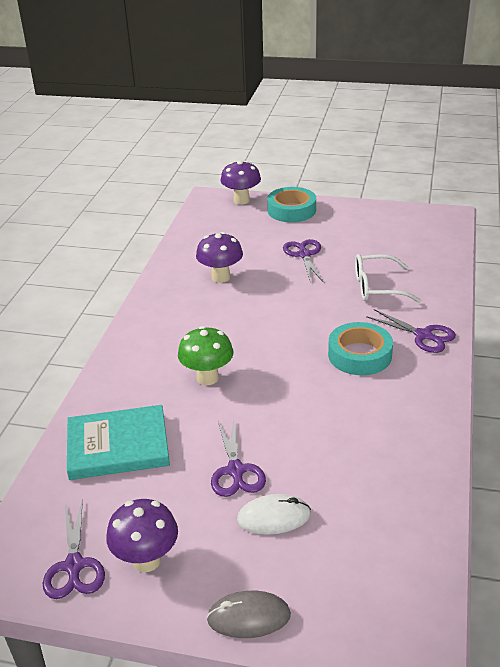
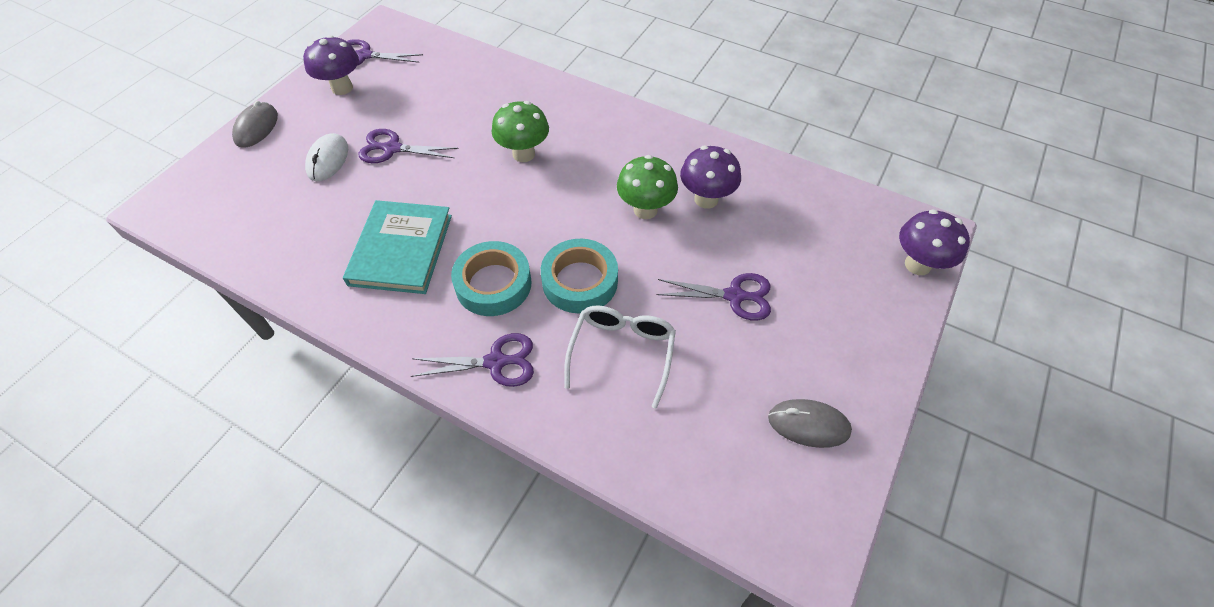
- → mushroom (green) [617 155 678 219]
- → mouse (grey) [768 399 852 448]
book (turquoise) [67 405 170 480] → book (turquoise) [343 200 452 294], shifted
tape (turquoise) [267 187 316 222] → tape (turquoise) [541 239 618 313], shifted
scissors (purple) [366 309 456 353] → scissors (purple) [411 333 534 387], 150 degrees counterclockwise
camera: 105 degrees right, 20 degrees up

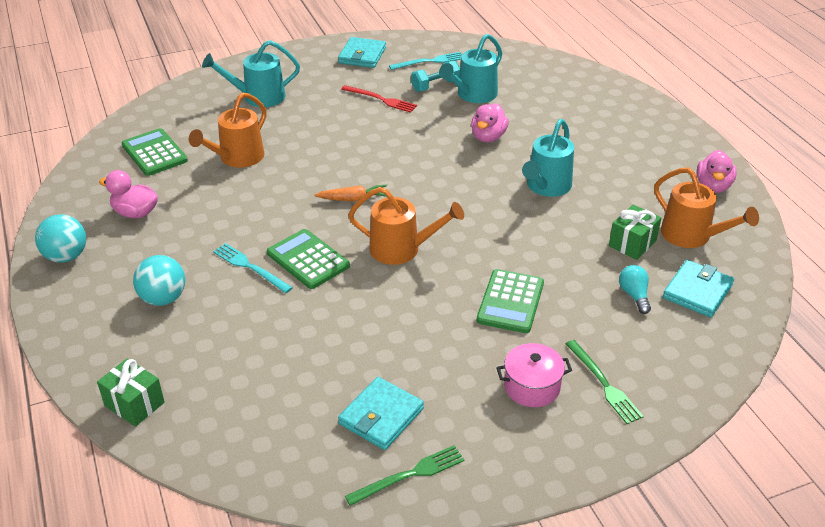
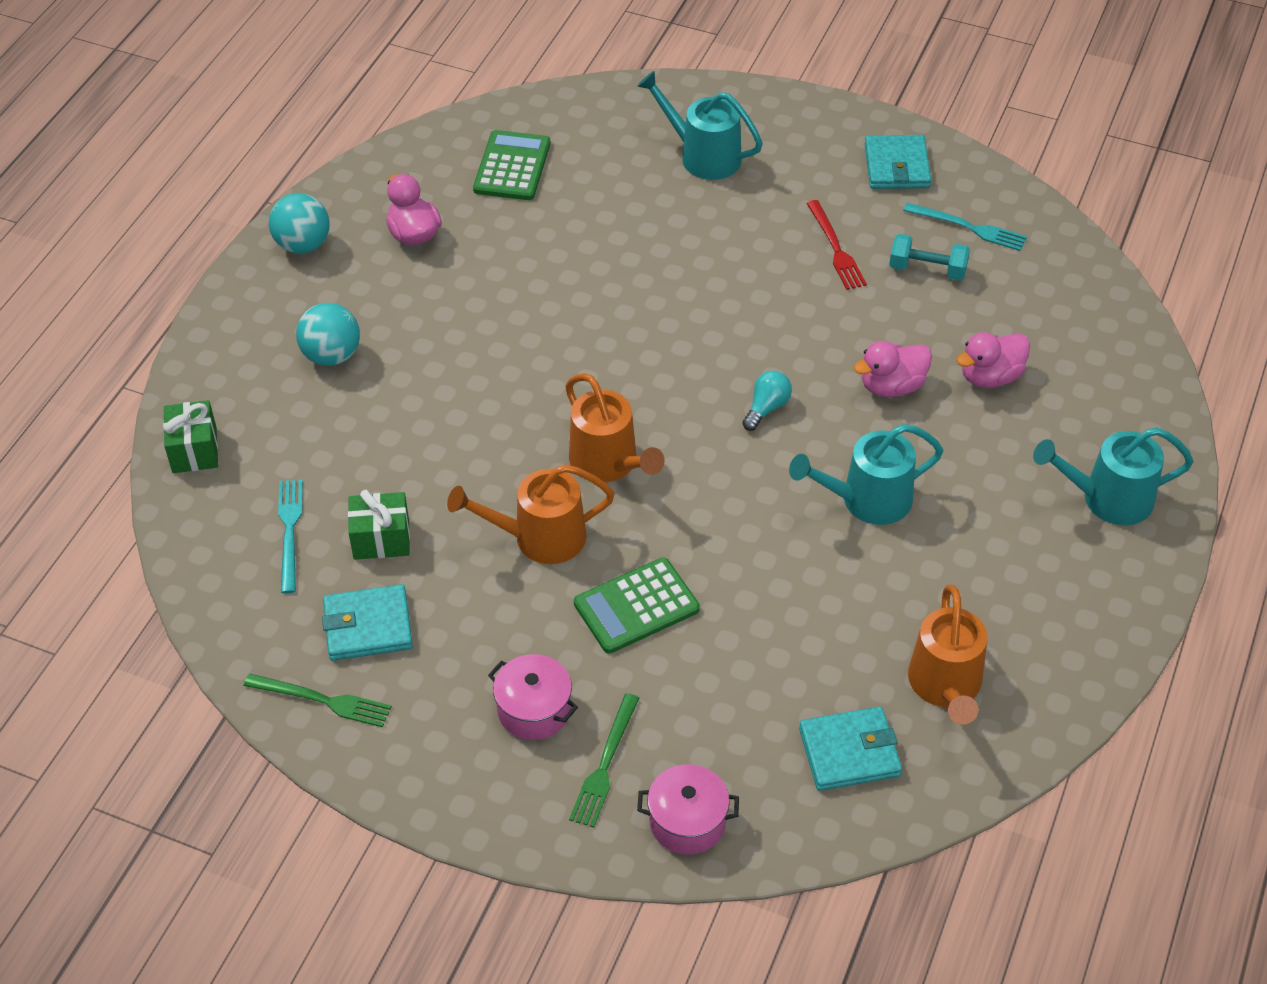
calculator (green) [267 229 350 289] → -
carrot (orange) [315 185 388 201] → -
- → pot (pink) [637 764 739 855]
watering can (orange) [189 93 267 168] → watering can (orange) [447 464 614 564], shifted
fork (turquoise) [213 243 293 293] → fork (turquoise) [278 479 303 593], shifted
watering can (turquoise) [439 34 502 103] → watering can (turquoise) [1033 427 1194 525], shifted
gift (green) [609 205 661 260] → gift (green) [348 490 410 560], shifted
light bulb (turquoise) [619 265 651 314] → light bulb (turquoise) [742 371 792 431], shifted
duck (pink) [697 150 737 193] → duck (pink) [956 332 1030 388], shifted
wallet (turquoise) [338 37 386 68] → wallet (turquoise) [865 135 931 189], 60 degrees counterclockwise
camera: 45 degrees right, 10 degrees up

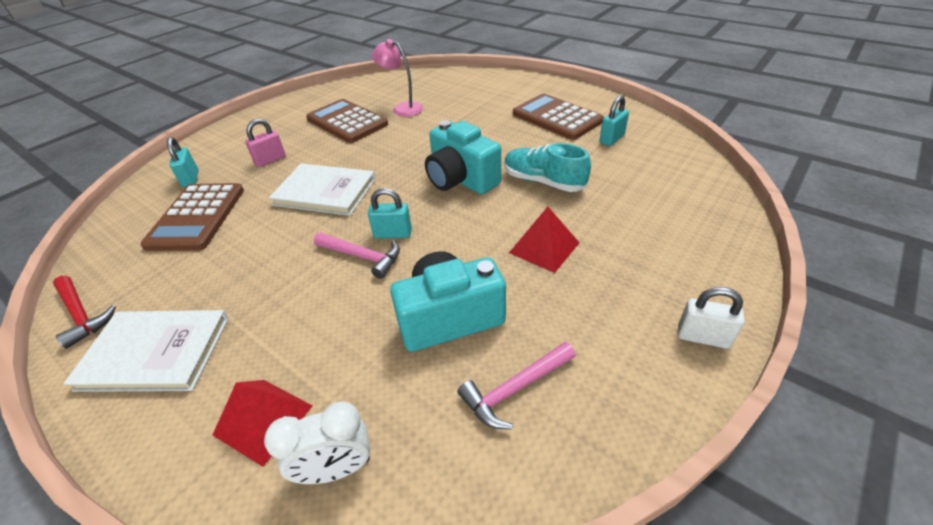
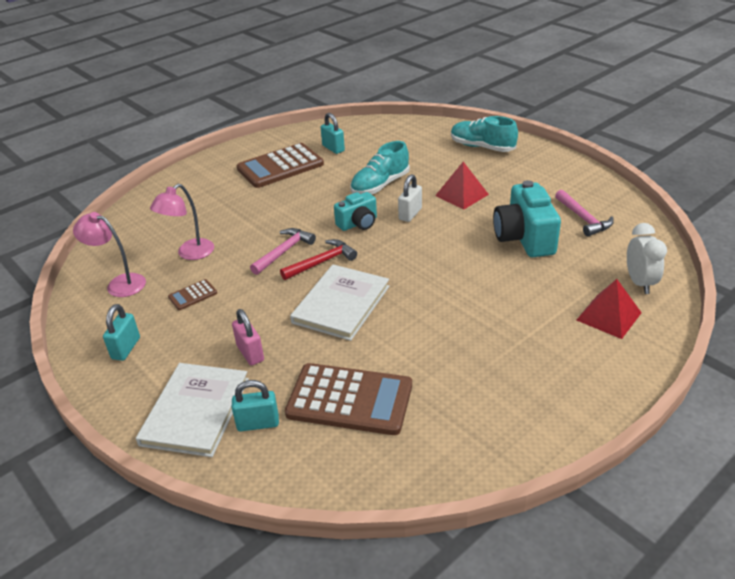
- → lamp (pink) [73 212 146 297]
- → shoe (turquoise) [451 116 518 152]
hammer (red) [53 276 116 349] → hammer (red) [280 239 357 280], shifted
book (white) [64 310 229 392] → book (white) [136 363 249 457], shifted
hammer (pink) [314 232 400 279] → hammer (pink) [250 228 316 275], shifted
padlock (turquoise) [368 188 412 238] → padlock (turquoise) [103 304 140 361], shifted
padlock (white) [678 287 745 349] → padlock (white) [398 174 422 222], shifted
calculator (brown) [306 99 388 143] → calculator (brown) [168 279 217 310], x0.44
camera (turquoise) [425 120 501 194] → camera (turquoise) [334 192 377 231], x0.61
camera: 80 degrees left, 5 degrees down

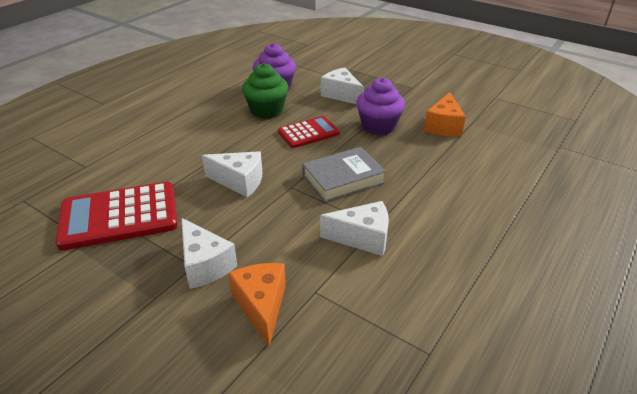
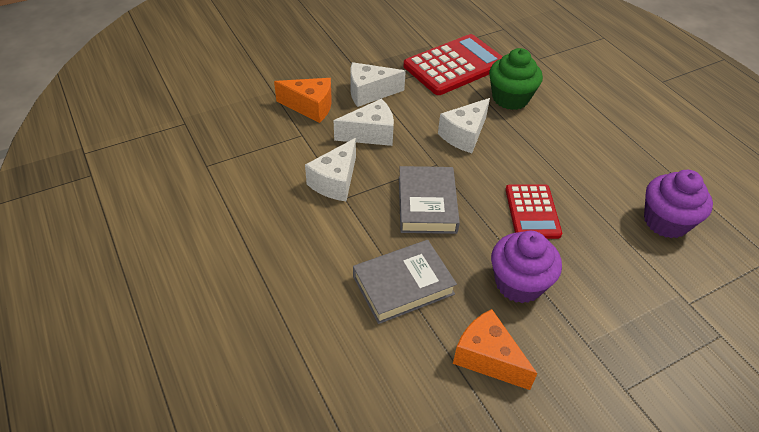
- → book (grey) [353 240 457 324]
cupcake (green) [242 63 289 119] → cupcake (green) [489 48 543 110], shifted
cheese (white) [321 67 364 104] → cheese (white) [334 99 394 146], shifted
calculator (red) [55 182 178 250] → calculator (red) [403 34 503 95], 45 degrees clockwise
camera: 115 degrees right, 10 degrees up

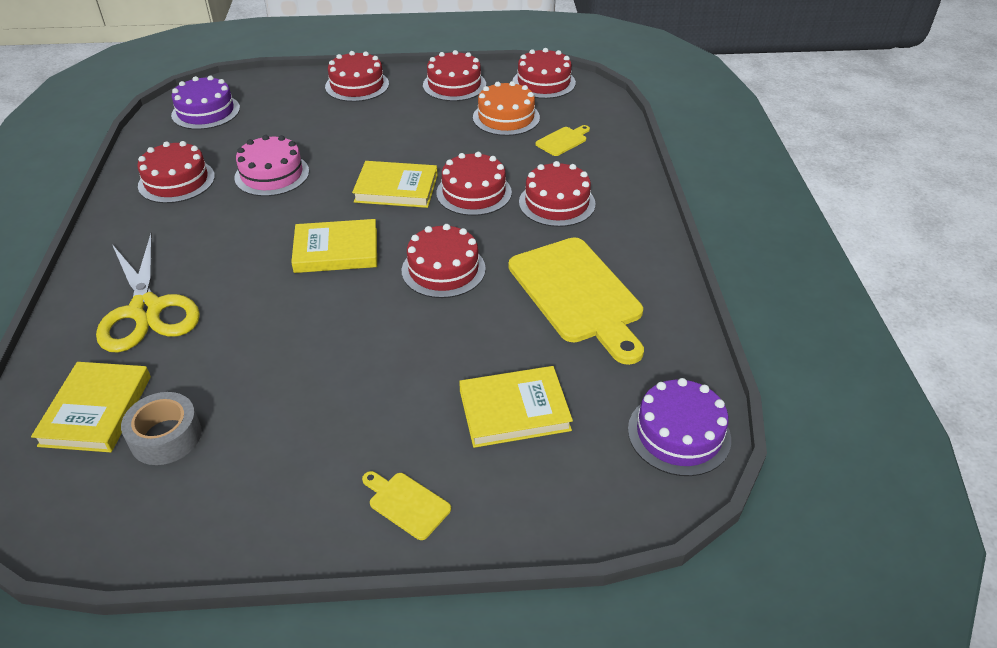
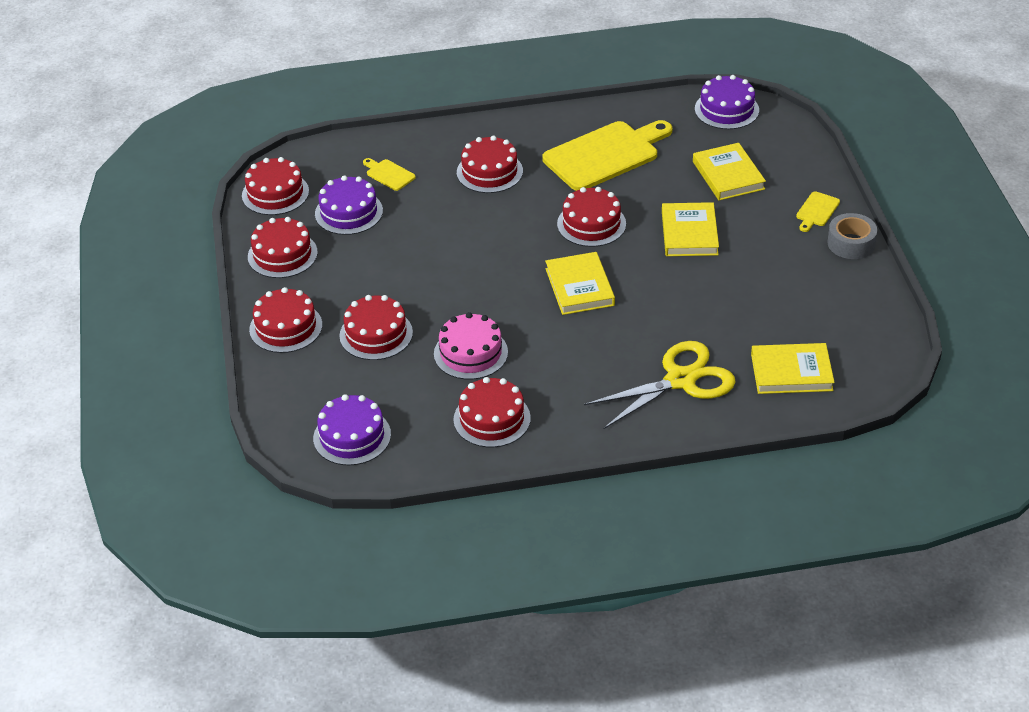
tape (grey) [121 392 202 465] → tape (grey) [827 213 877 259], shifted
book (yellow) [352 161 438 208] → book (yellow) [662 202 719 256], shifted
cake (red) [436 152 512 216] → cake (red) [339 295 413 360], shifted
cake (orange) [473 81 540 136] → cake (purple) [315 175 383 235]
camera: 95 degrees left, 0 degrees up

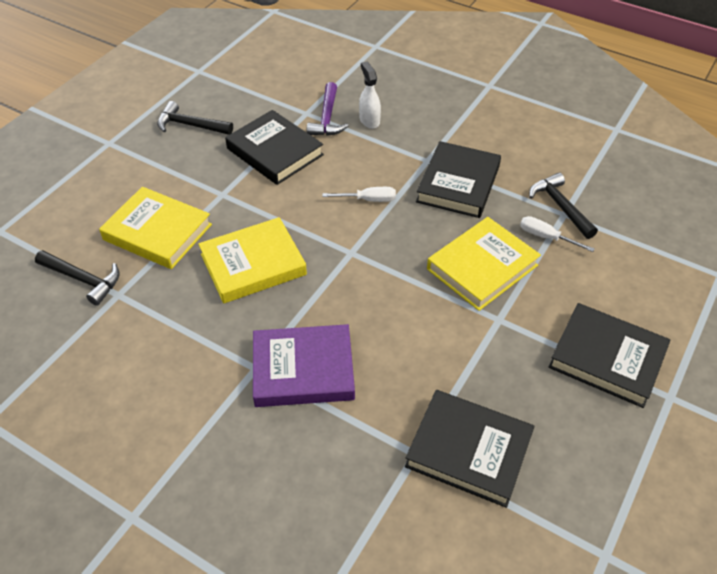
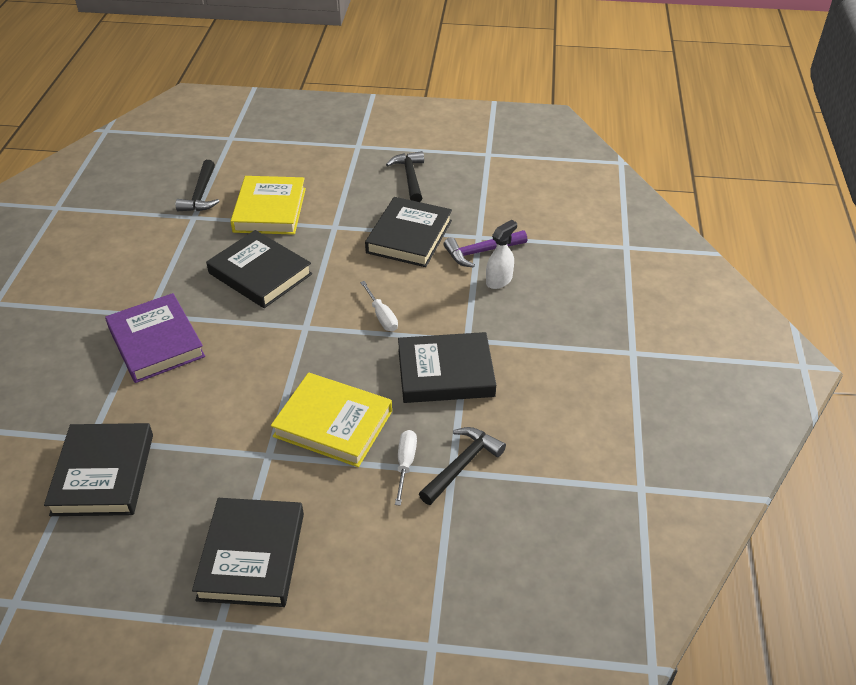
book (yellow) [198 217 307 304] → book (black) [206 230 312 308]
camera: 65 degrees right, 5 degrees down

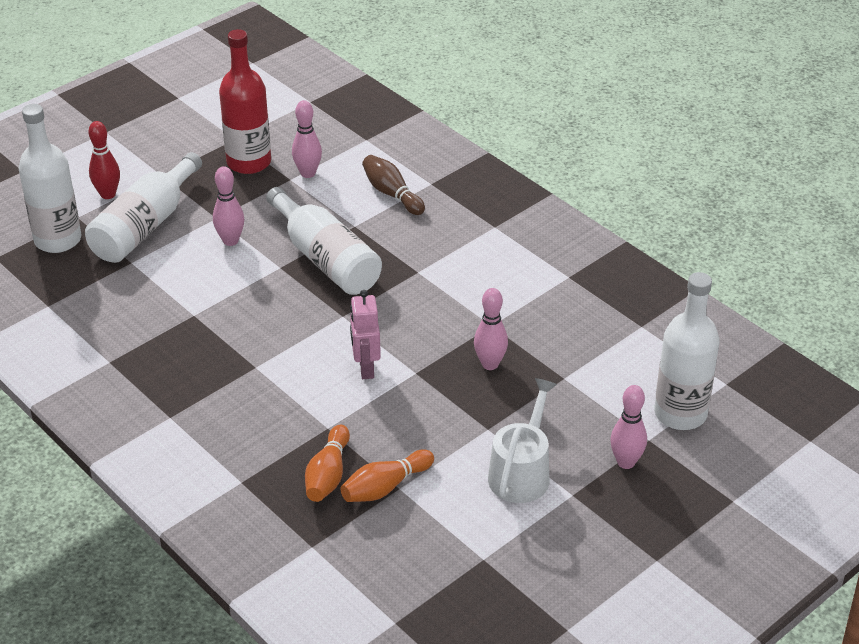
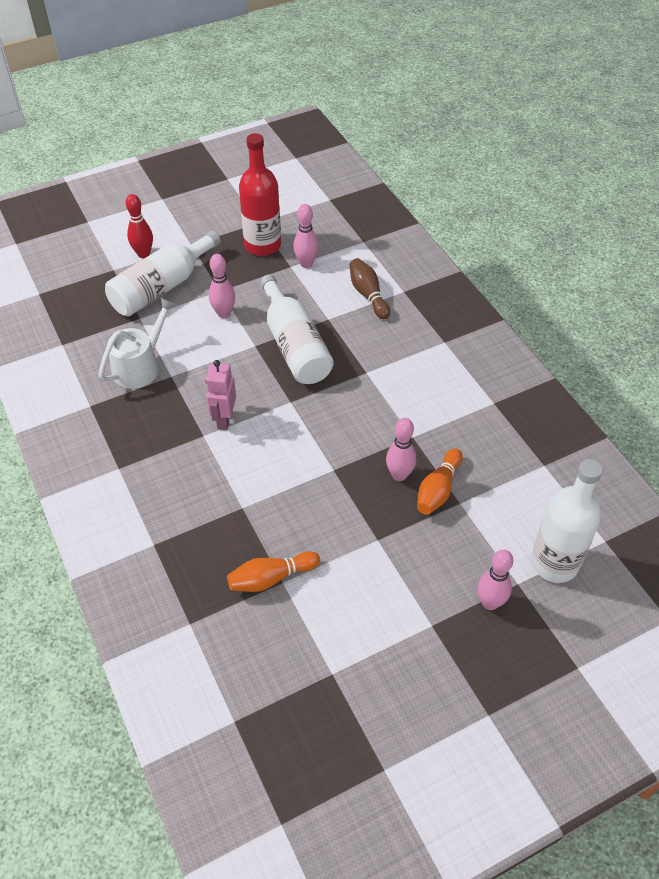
bottle (white) [18 104 81 253] → -
bowling pin (orange) [305 425 350 502] → bowling pin (orange) [417 448 463 515], shifted
robot (pink) [350 290 381 379] → robot (pink) [206 360 236 430], shifted
watering can (white) [488 378 557 503] → watering can (white) [99 298 177 389], shifted
camera: 15 degrees right, 10 degrees up

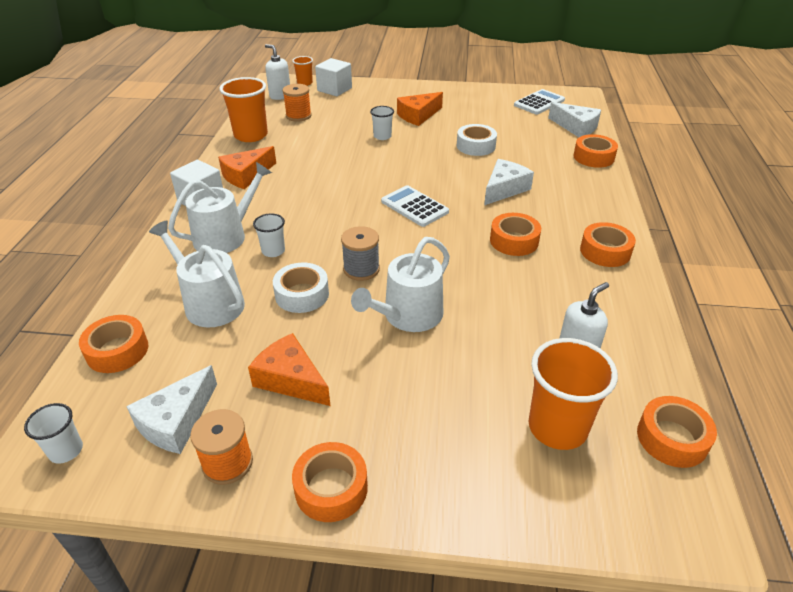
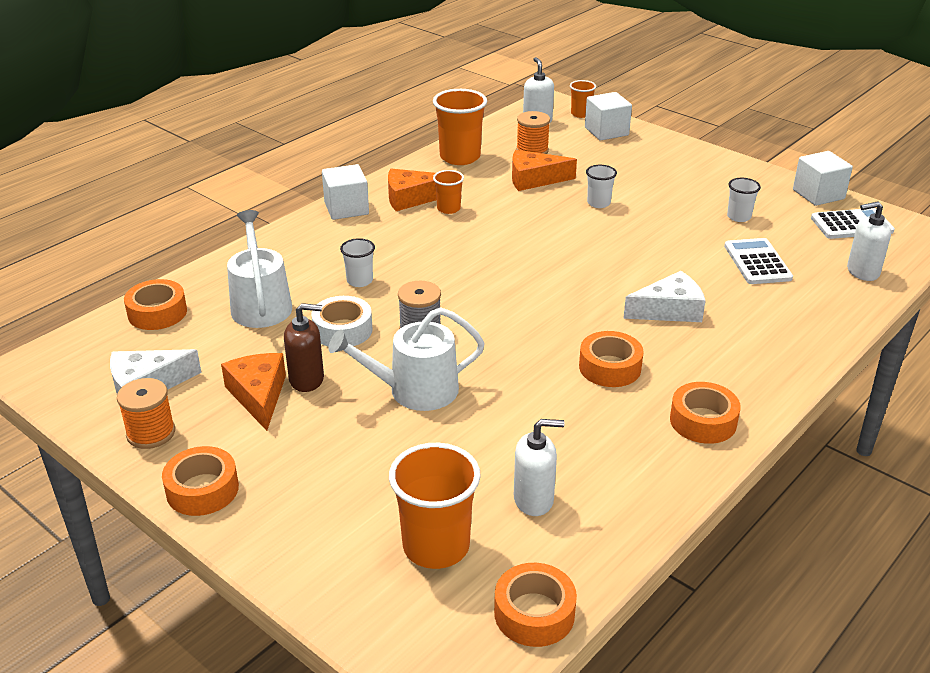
watering can (white) [168 162 272 253] → -
tape (white) [457 124 497 156] → -
tape (orange) [573 134 618 168] → -
- → soap dispenser (brown) [284 303 324 392]
- → cup (orange) [433 170 464 214]
- → cube (white) [793 151 853 206]
cup (white) [24 403 83 464] → cup (white) [727 178 761 222], shifted
calculator (white) [381 185 449 227] → calculator (white) [724 238 793 284], shifted
cheese (orange) [397 92 443 126] → cheese (orange) [512 150 577 191], shifted
cheese (white) [548 102 601 137] → soap dispenser (white) [847 201 891 281]
camera: 35 degrees right, 5 degrees down

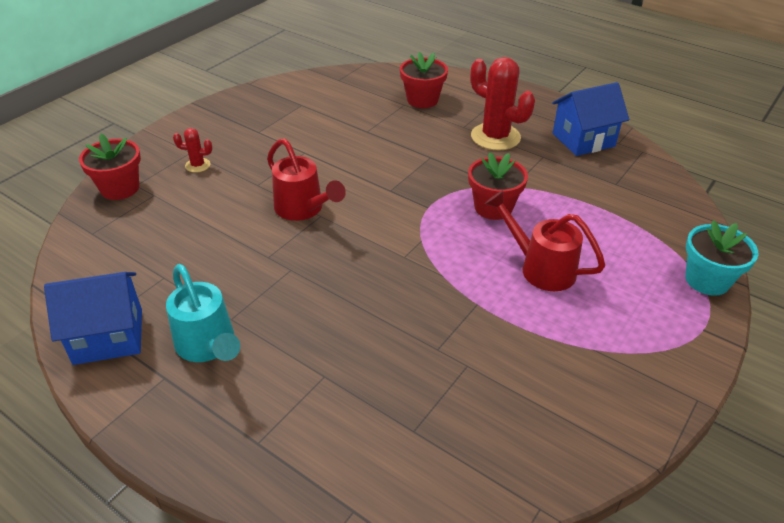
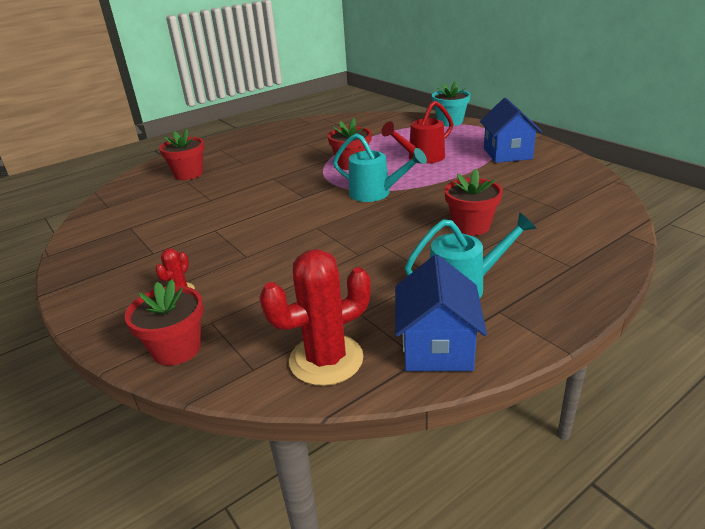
watering can (red) [267 138 346 221] → -
- → watering can (turquoise) [333 133 427 202]
- → flower pot (red) [445 169 503 236]
cactus (red) [471 57 535 150] → cactus (red) [259 249 371 386], shifted
house (blue) [552 82 629 156] → house (blue) [480 98 542 163], shifted
camera: 70 degrees left, 10 degrees down

